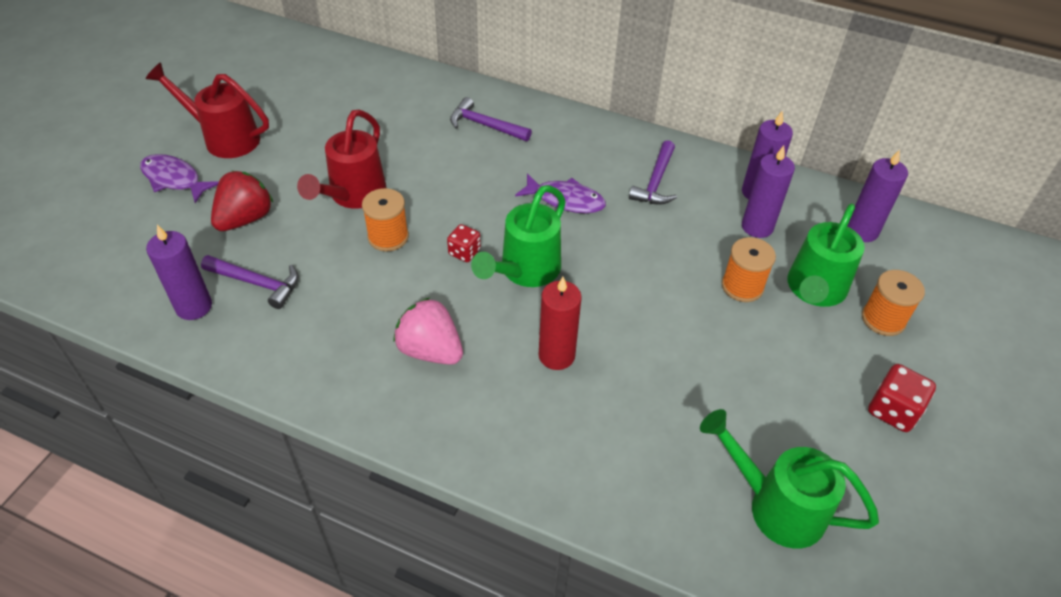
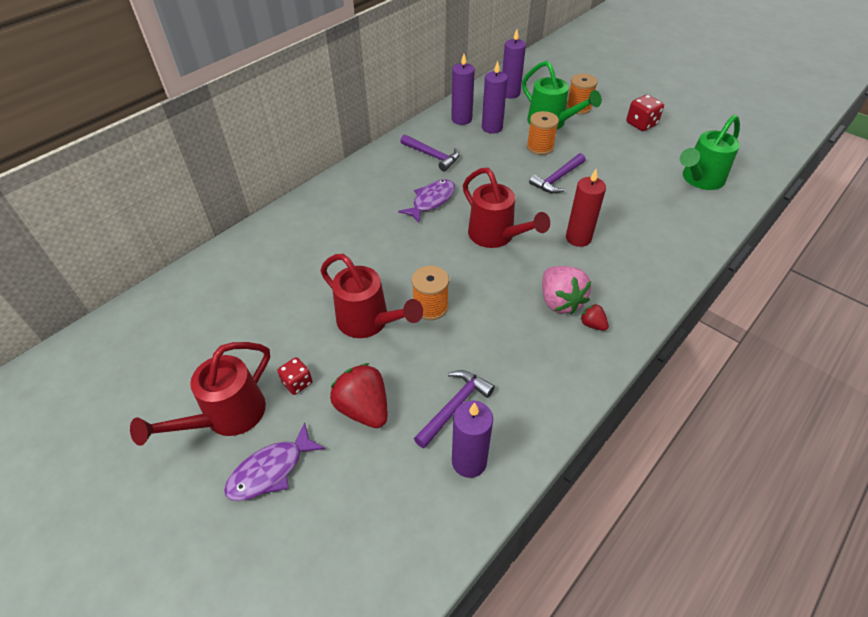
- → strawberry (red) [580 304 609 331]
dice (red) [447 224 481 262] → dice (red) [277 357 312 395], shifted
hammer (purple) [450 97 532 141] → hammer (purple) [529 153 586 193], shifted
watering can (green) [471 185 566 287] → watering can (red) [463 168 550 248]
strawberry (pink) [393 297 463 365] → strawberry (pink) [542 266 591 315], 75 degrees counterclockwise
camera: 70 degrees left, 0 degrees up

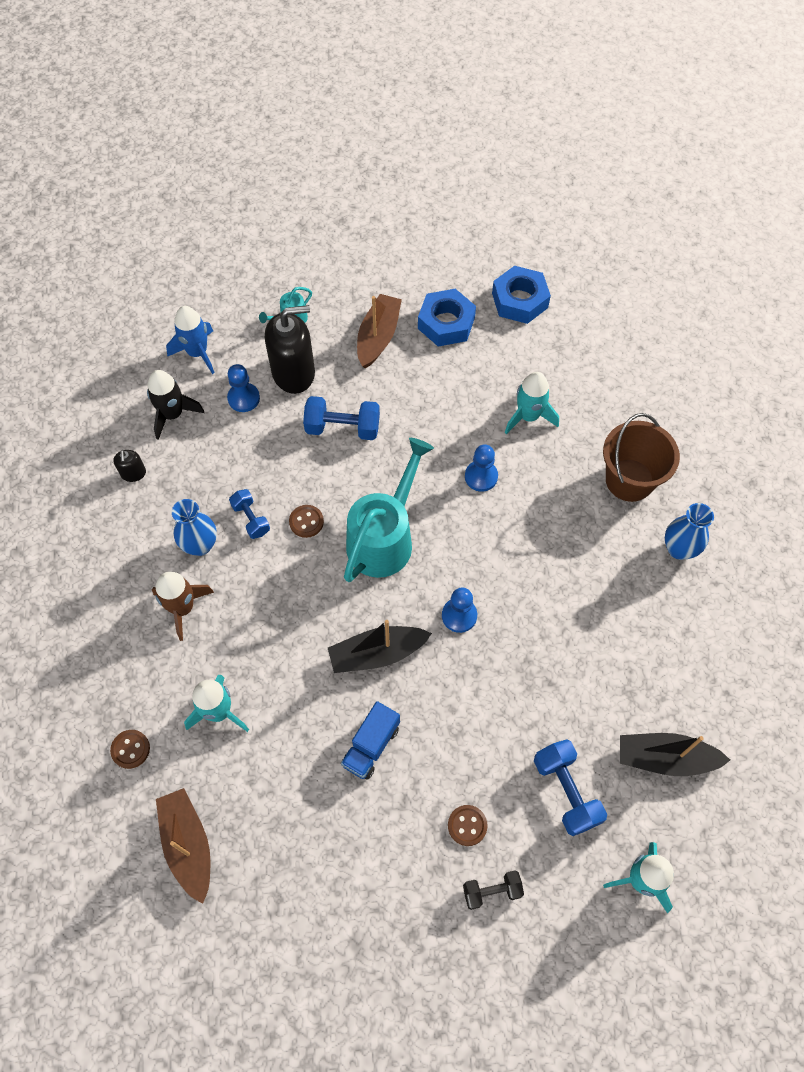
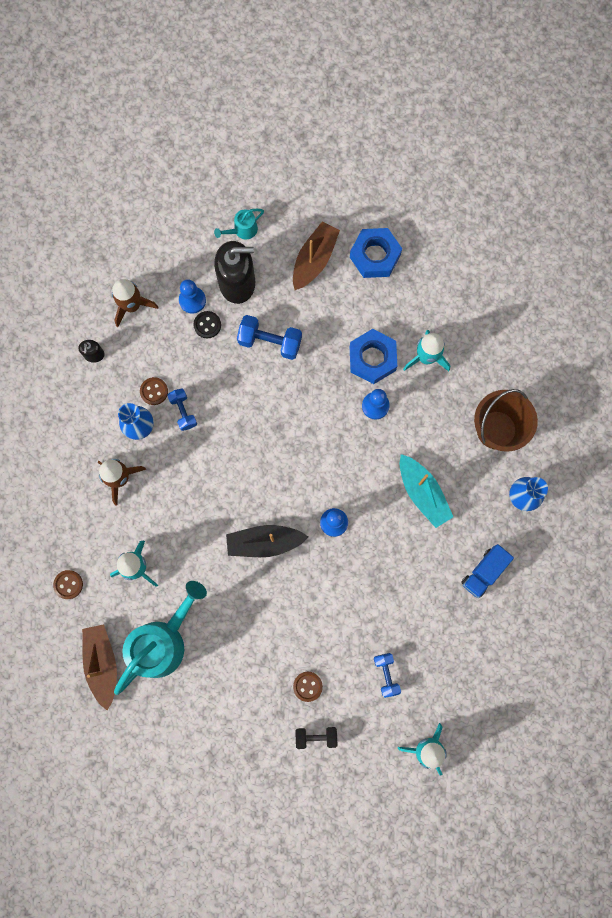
rocket (blue) [166 306 214 374] → -
boat (black) [620 733 730 776] → -
- → button (black) [193 311 221 339]
- → boat (turquoise) [400 454 453 528]
button (brown) [289 505 324 538] → button (brown) [140 377 168 405], shifted
truck (blue) [341 701 400 780] → truck (blue) [461 544 514 598], shifted
watering can (turquoise) [344 438 434 582] → watering can (turquoise) [114 581 207 695], shifted
nut (blue) [492 266 551 324] → nut (blue) [350 329 397 384], shifted
rocket (black) [147 370 204 440] → rocket (brown) [112 279 158 327]
dumbbell (blue) [534 739 607 836] → dumbbell (blue) [374 653 401 698], x0.63
camera: 10 degrees right, 15 degrees up

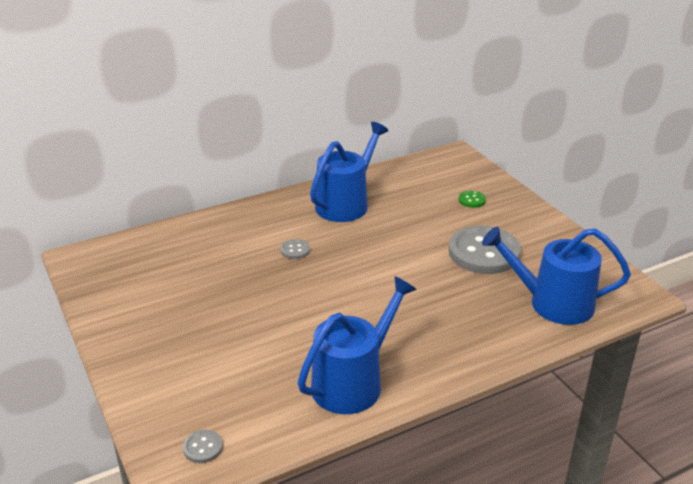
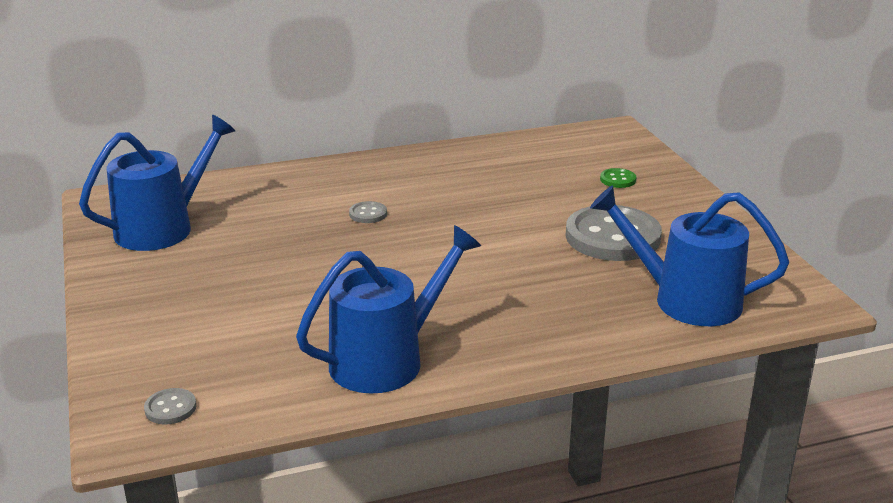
watering can (blue) [310 122 388 222] → watering can (blue) [79 115 235 251], shifted
camera: 10 degrees right, 5 degrees down

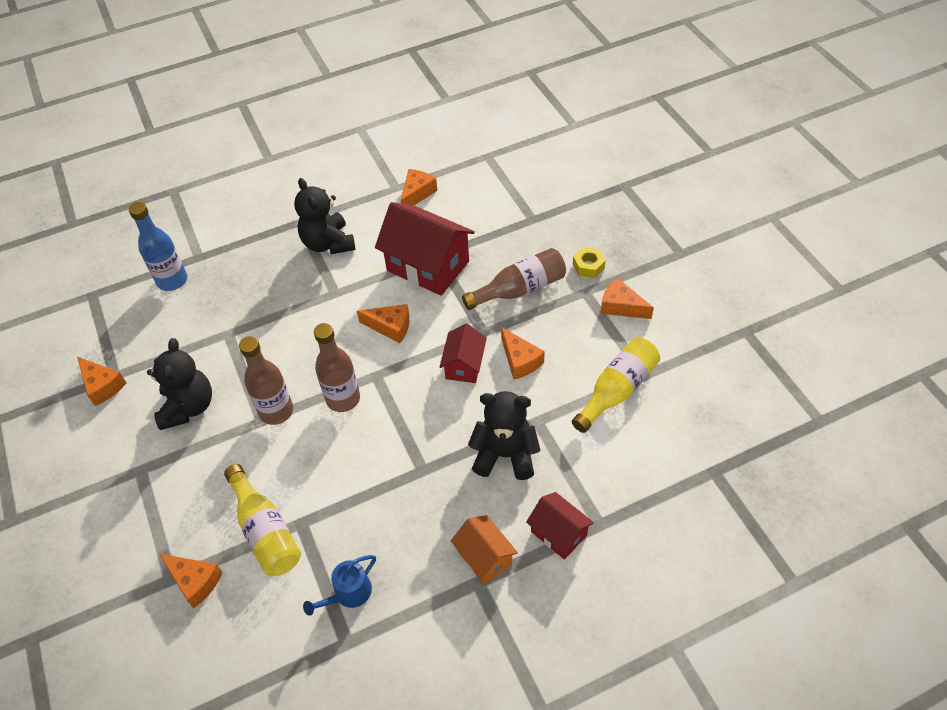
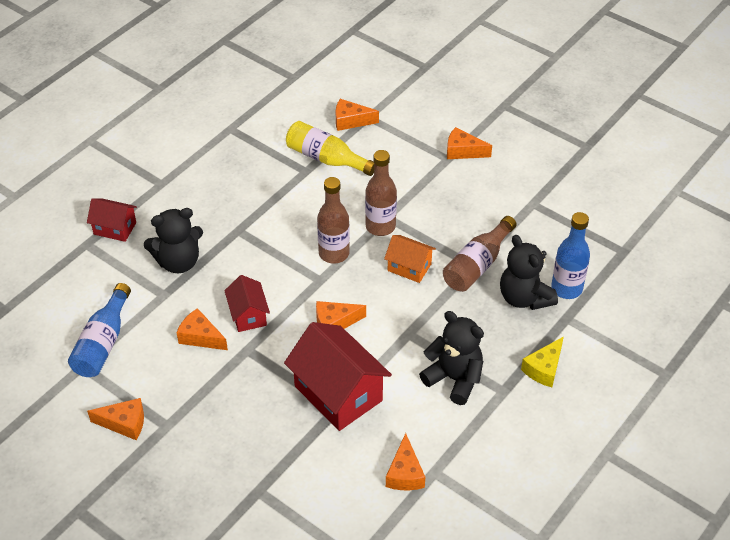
watering can (blue) [303 555 376 616] → -
nut (yellow) [573 247 606 278] → -
- → cheese (yellow) [521 336 564 387]
cheese (orange) [77 357 126 406] → cheese (orange) [447 127 492 159], shifted
teddy bear (black) [147 338 212 430] → teddy bear (black) [500 235 558 310], shifted
house (orange) [451 515 518 584] → house (orange) [384 235 436 283], shifted
bottle (brown) [462 248 566 310] → bottle (brown) [443 216 517 292], shifted
bottle (yellow) [572 338 660 433] → bottle (blue) [68 283 131 377]
house (red) [375 202 475 296] → house (red) [284 322 392 431], 45 degrees clockwise
camera: 150 degrees right, 5 degrees down

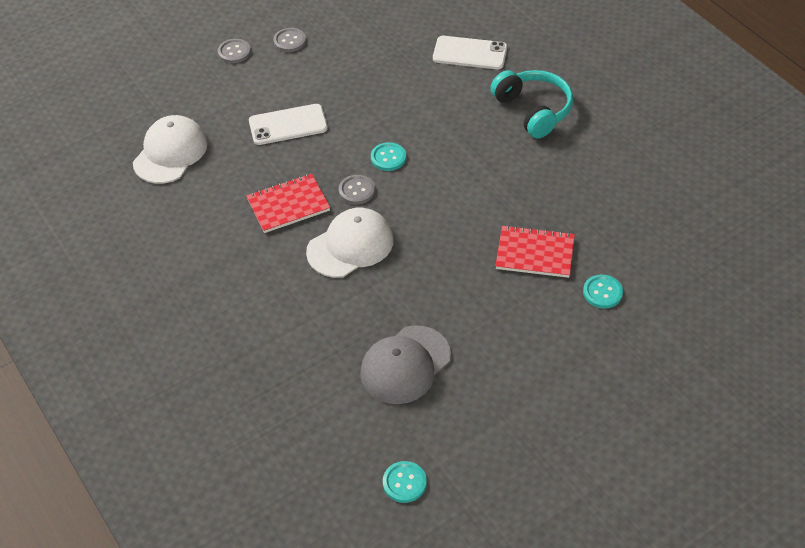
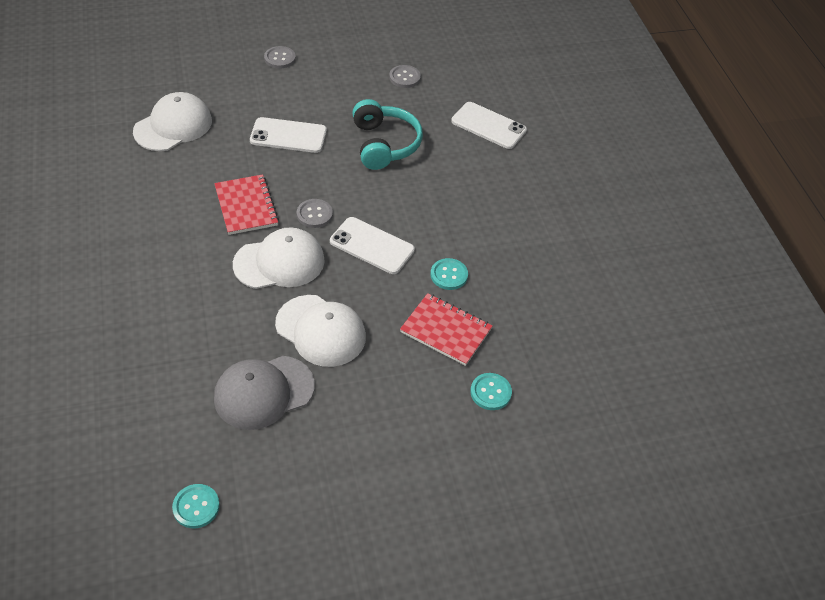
- → cap (white) [275 295 366 367]
- → phone (white) [330 217 415 274]
button (grey) [273 28 306 52] → button (grey) [389 65 421 88], shifted
button (turquoise) [371 142 406 171] → button (turquoise) [430 258 468 290], shifted
headphones (turquoise) [490 70 573 139] → headphones (turquoise) [352 99 423 170], shifted
notebook (red) [246 174 330 233] → notebook (red) [214 174 279 235], 75 degrees clockwise
camera: 15 degrees right, 0 degrees up

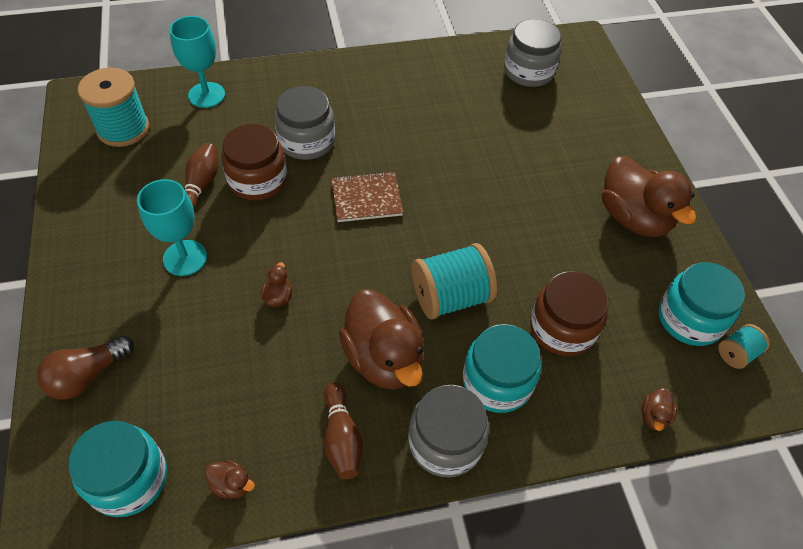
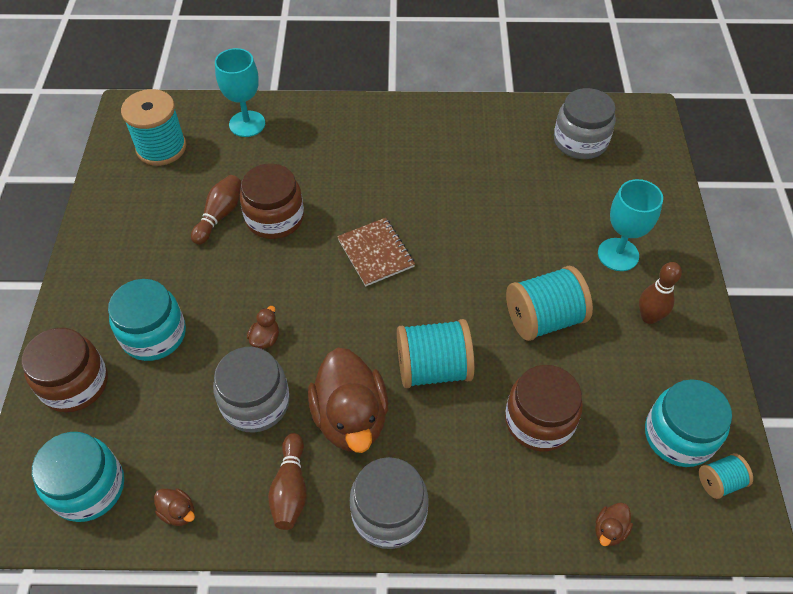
- → spool (turquoise) [506 266 593 341]
goblet (turquoise) [137 179 207 276] → goblet (turquoise) [598 179 663 271], shifted
jar (grey) [274 86 335 160] → jar (grey) [213 347 290 433], shifted
jar (turquoise) [463 324 541 413] → jar (turquoise) [108 279 186 361], shifted
light bulb (brown) [37 336 134 400] → jar (brown) [22 328 108 412]
duck (brown) [602 156 696 237] → bowling pin (brown) [639 262 682 324]
notebook (brown) [331 171 403 222] → notebook (brown) [337 218 415 286], 60 degrees clockwise
camera: 15 degrees right, 0 degrees up

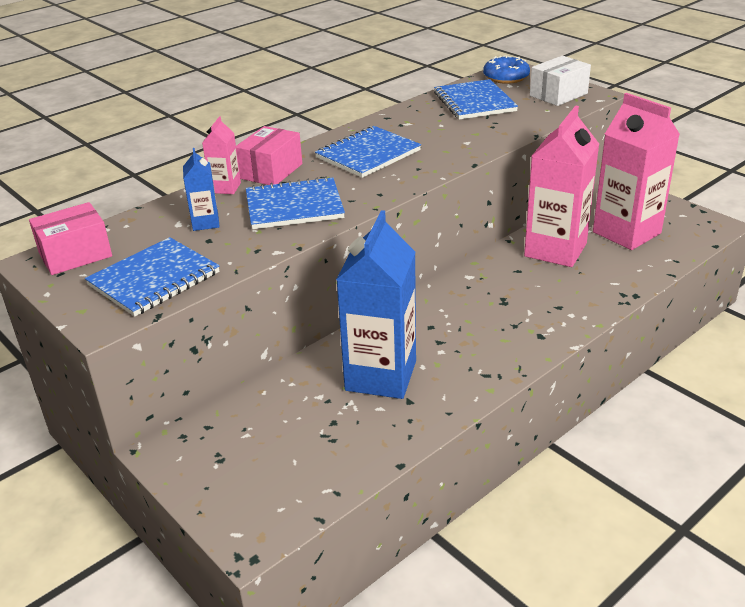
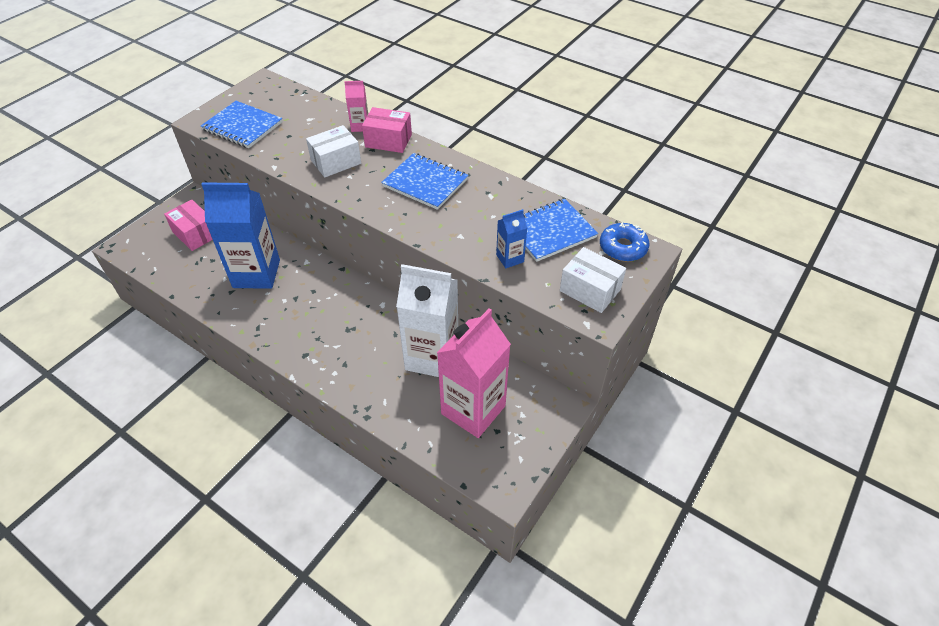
box (pink) [29 202 112 275] → box (pink) [164 199 213 251], shifted
carton (blue) [183 148 220 231] → carton (blue) [496 209 527 268], shifted
notebook (blue) [246 176 345 229] → box (white) [306 125 361 177]
carton (pink) [524 105 599 267] → carton (white) [396 264 458 377]
camera: 75 degrees right, 15 degrees up

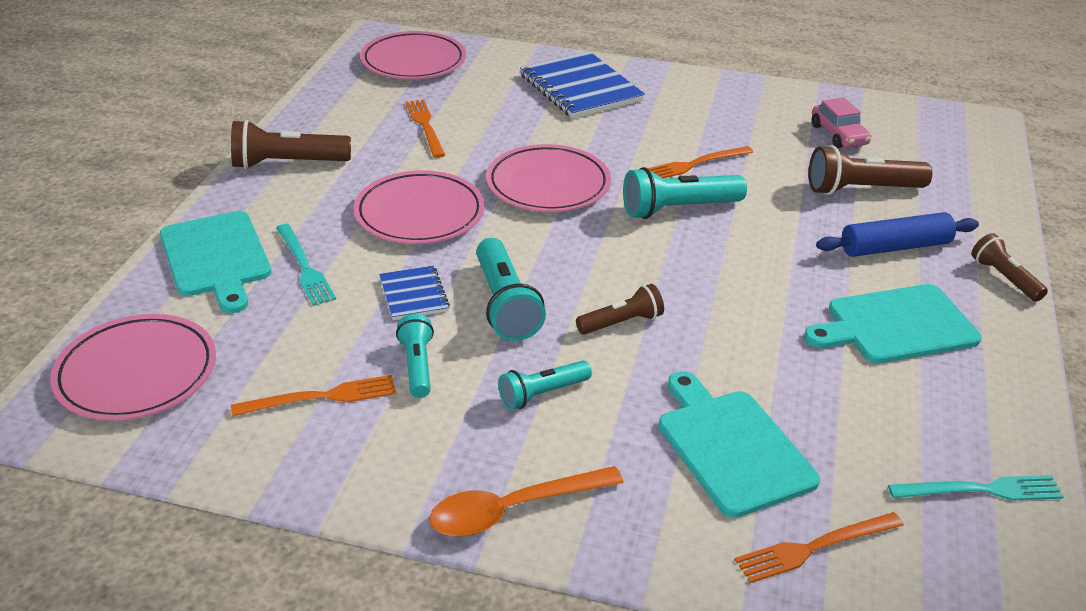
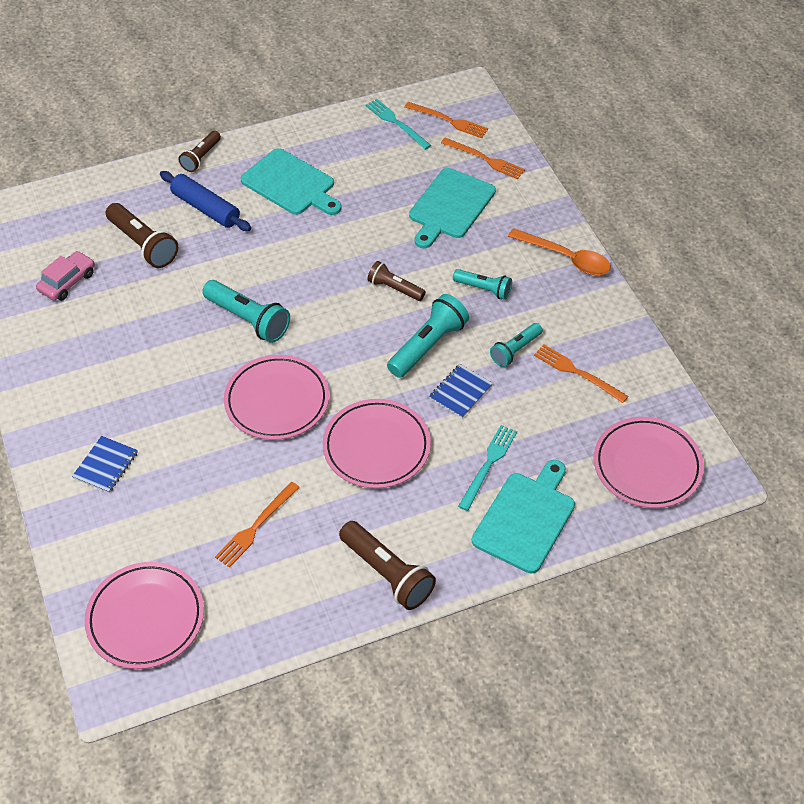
fork (orange) [647 146 753 179] → fork (orange) [405 102 488 138], shifted
notebook (blue) [520 51 645 119] → notebook (blue) [72 436 138 493], x0.51
camera: 125 degrees left, 15 degrees up

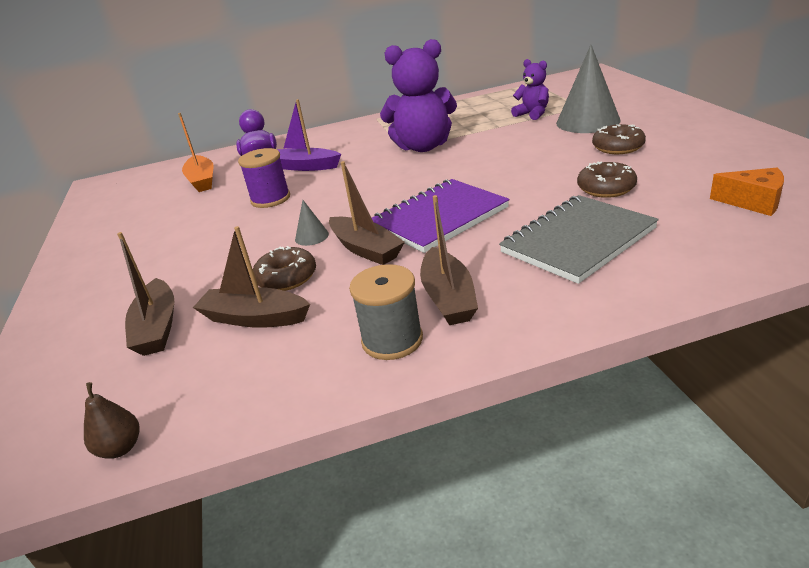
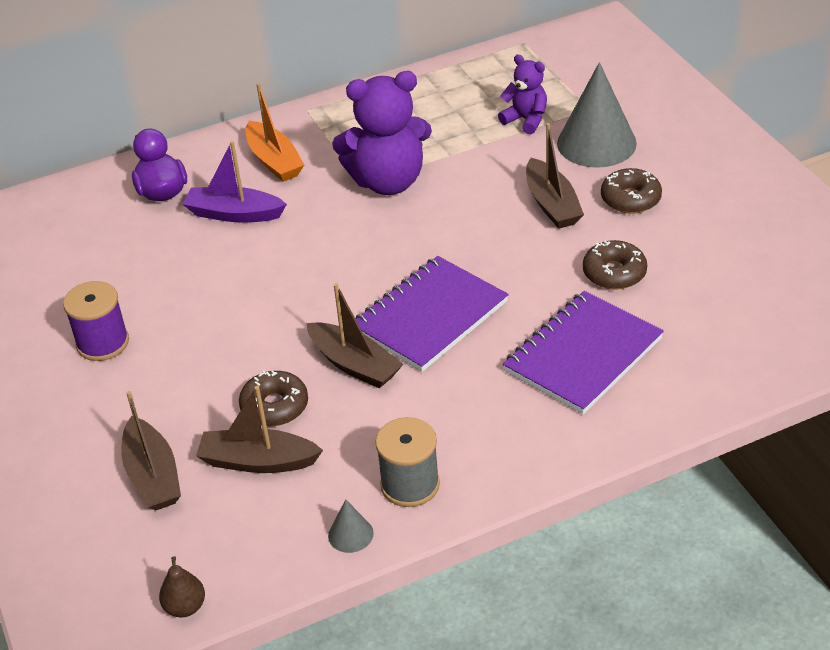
cheese (orange) [710 168 784 216] → -
boat (orange) [178 113 214 192] → boat (orange) [246 83 304 182], shifted
spool (purple) [238 148 290 208] → spool (purple) [63 281 129 361], shifted
cone (grey) [295 200 329 246] → cone (grey) [328 499 374 553], shifted
boat (brown) [420 195 478 325] → boat (brown) [526 123 584 229], shifted
notebook (grey) [499 195 659 284] → notebook (purple) [503 291 664 414]
camera: 10 degrees left, 10 degrees up

